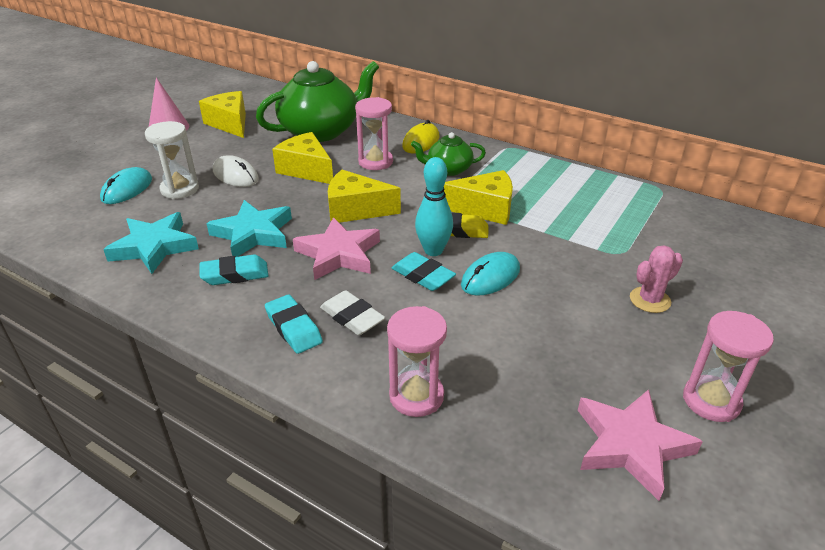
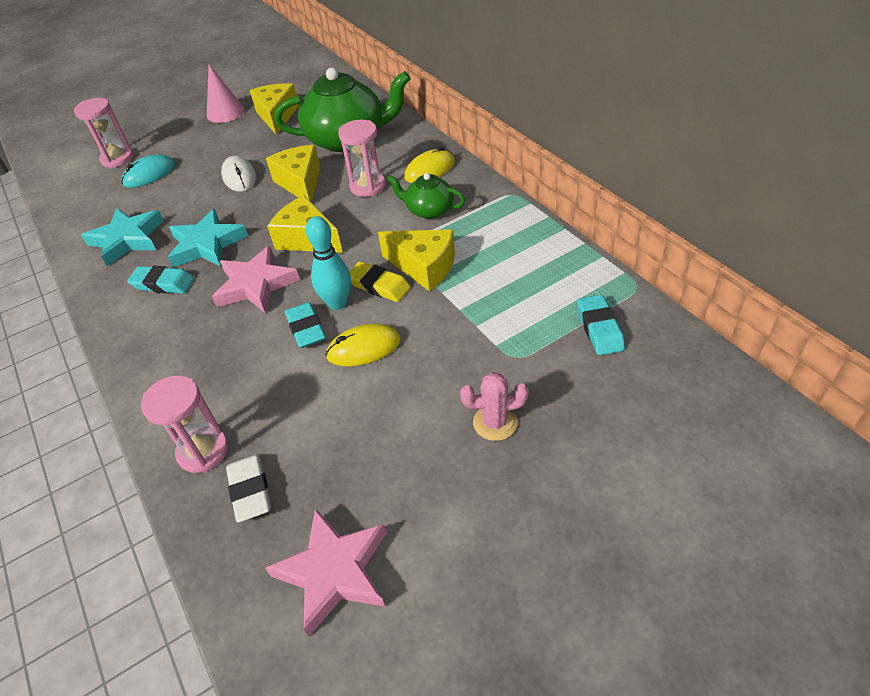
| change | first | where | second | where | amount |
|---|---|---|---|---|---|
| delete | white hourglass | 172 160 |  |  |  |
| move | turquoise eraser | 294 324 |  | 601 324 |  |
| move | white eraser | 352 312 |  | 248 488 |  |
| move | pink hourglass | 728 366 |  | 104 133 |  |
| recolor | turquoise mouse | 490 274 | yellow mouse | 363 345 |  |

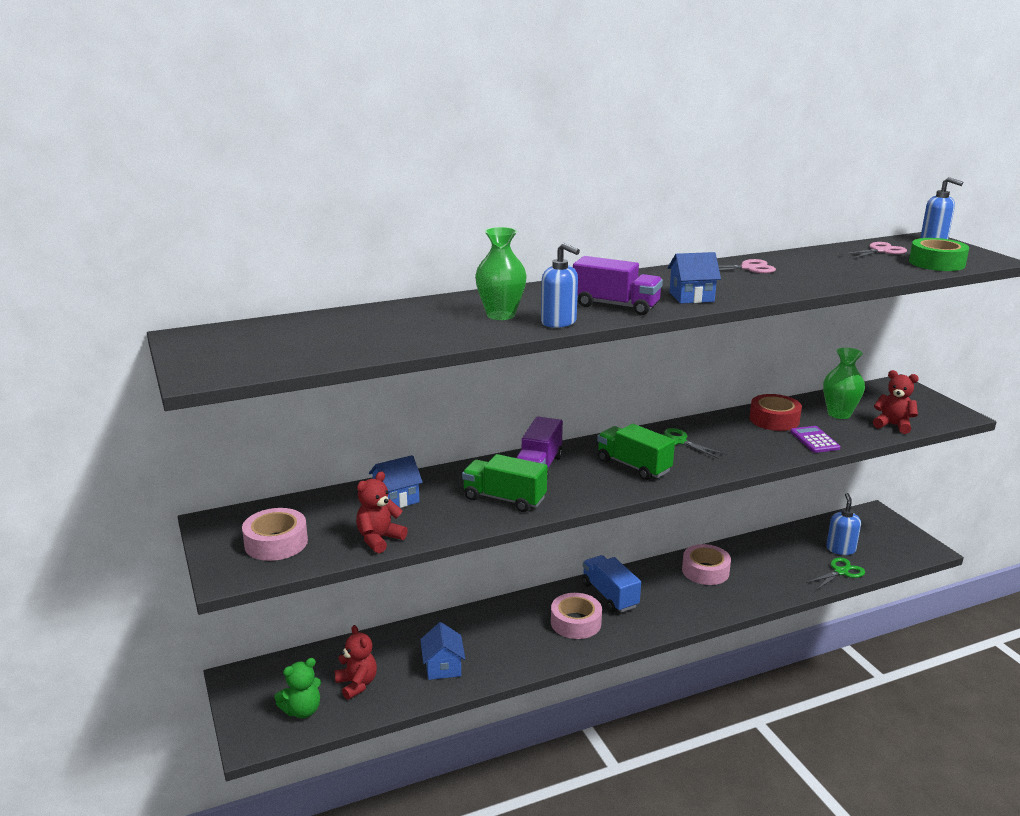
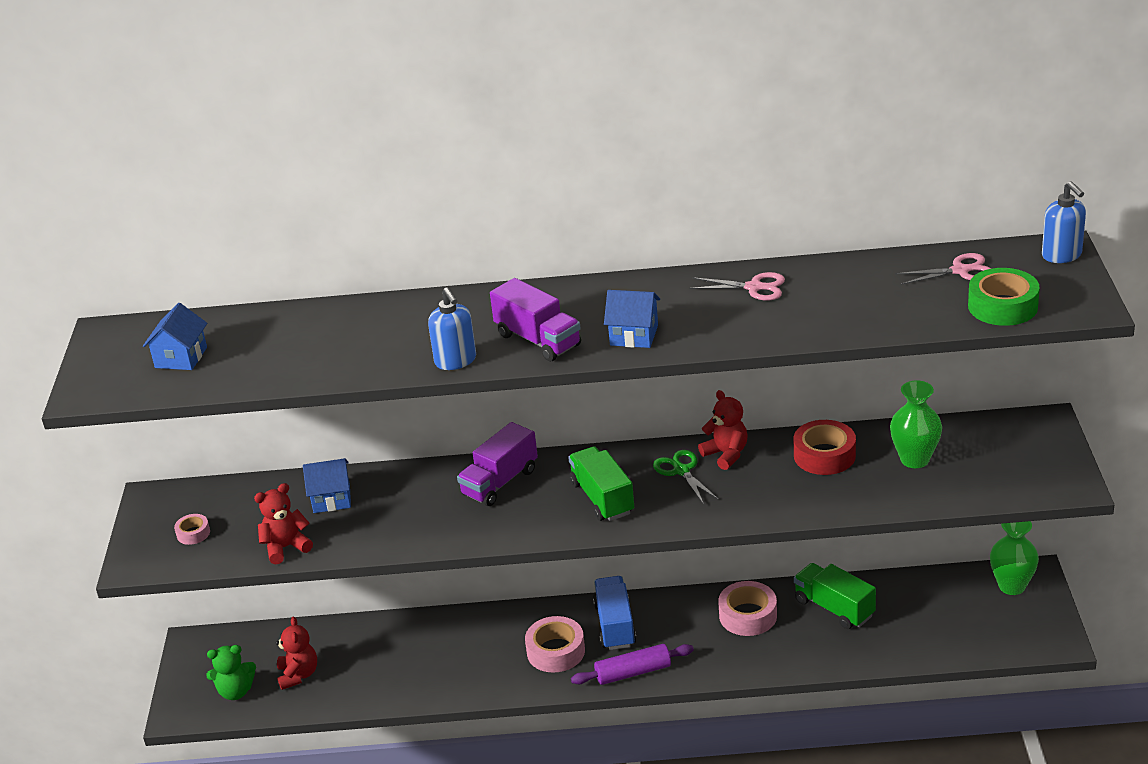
| change | first | where | second | where | amount |
|---|---|---|---|---|---|
| delete | purple calculator | 815 439 |  |  |  |
| delete | green scissors | 835 573 |  |  |  |
| delete | blue soap dispenser | 843 524 |  |  |  |
| insert |  |  | purple rolling pin | 632 664 |  |
| move | blue house | 442 651 |  | 175 336 |  |
| move | green truck | 504 483 |  | 835 596 |  |
| move | green vase | 501 273 |  | 1014 558 |  |
| move | red teddy bear | 896 402 |  | 722 430 |  |
| resize | pink tape | 275 534 |  | 192 529 | x0.54 |

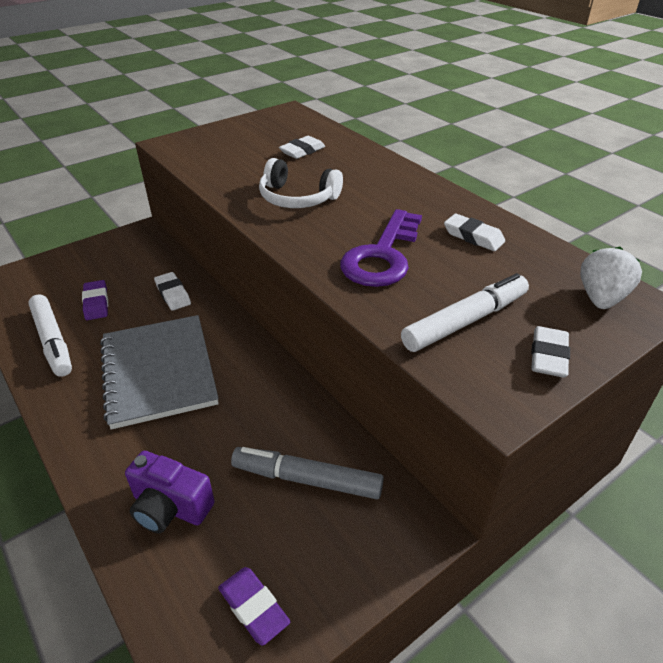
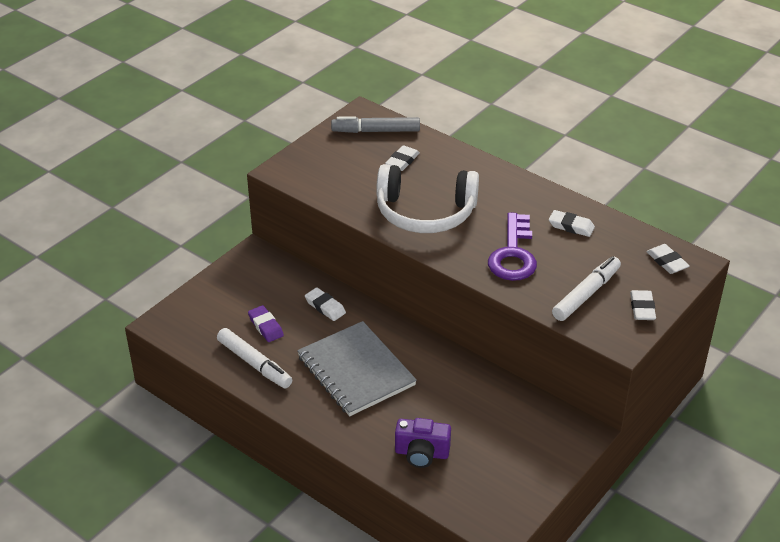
| change | first | where | second | where | amount |
|---|---|---|---|---|---|
| delete | purple eraser | 254 606 |  |  |  |
| move | grey marker | 307 473 |  | 375 124 |  |
| replace | white strawberry | 611 278 | white eraser | 668 259 |  |
| resize | white headphones | 301 183 |  | 427 198 | x1.59 |

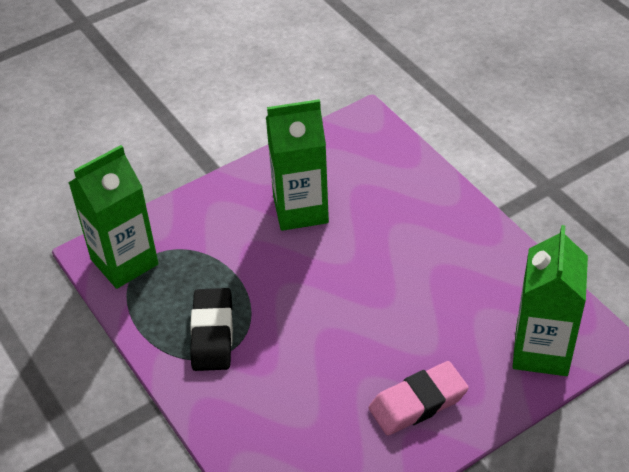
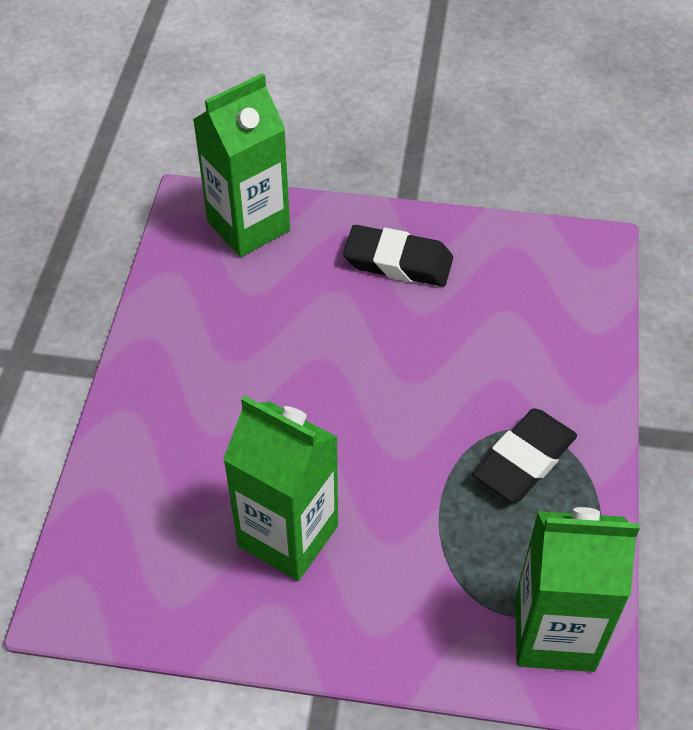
| change | first | where | second | where | amount |
|---|---|---|---|---|---|
| recolor | pink eraser | 419 398 | black eraser | 398 256 |  |

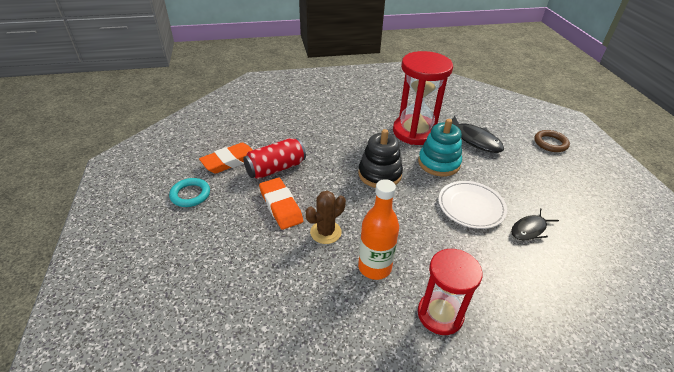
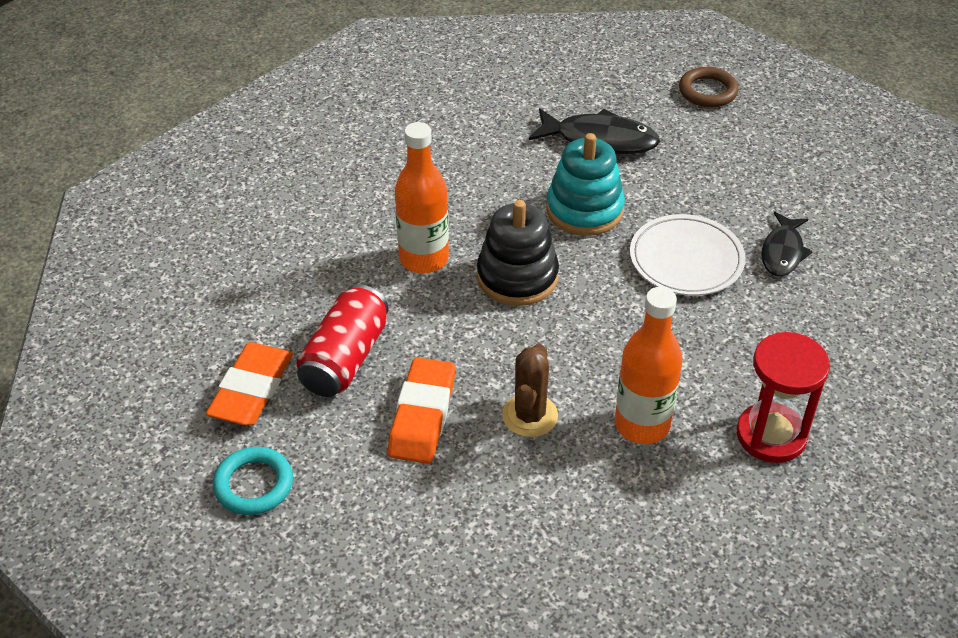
| change | first | where | second | where | amount |
|---|---|---|---|---|---|
| delete | red hourglass | 423 98 |  |  |  |
| insert |  |  | orange bottle | 422 197 |  |
| rotate | orange eraser | 281 204 |  | 421 410 | 75 degrees clockwise |

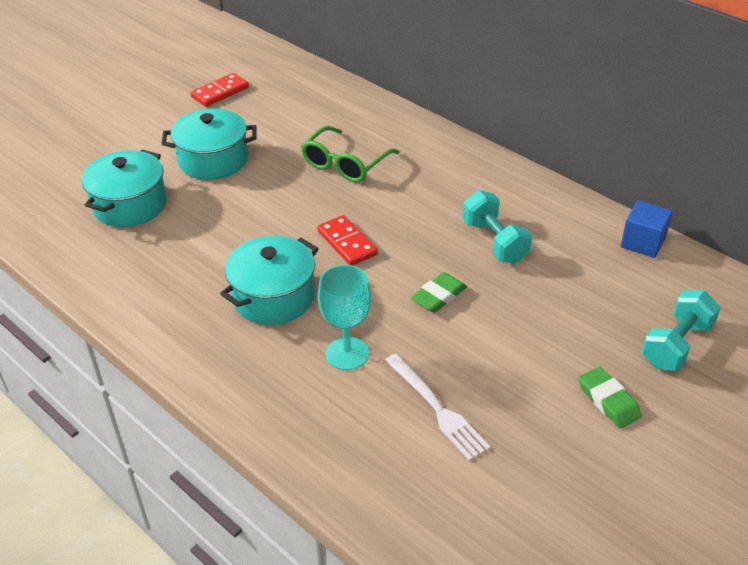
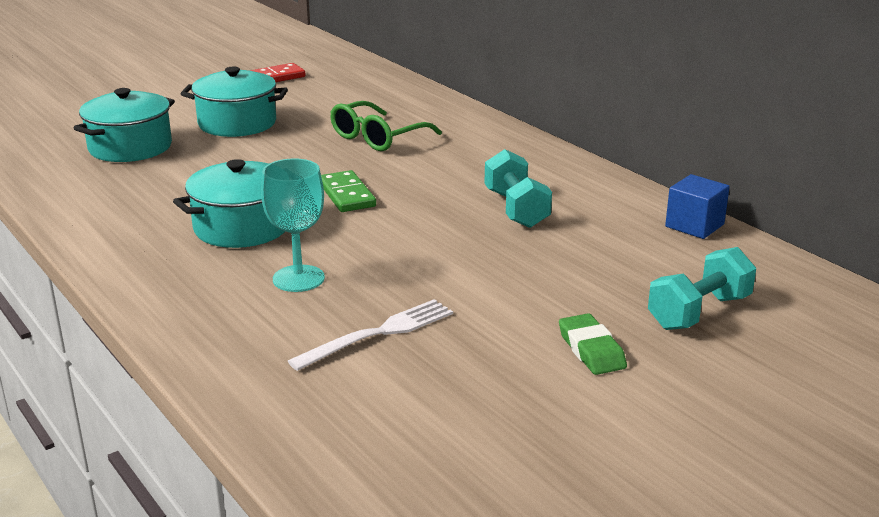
| change | first | where | second | where | amount |
|---|---|---|---|---|---|
| delete | green eraser | 438 292 |  |  |  |
| recolor | red domino | 347 240 | green domino | 348 191 |  |
| rotate | white fork | 437 407 |  | 370 335 | 105 degrees counterclockwise |

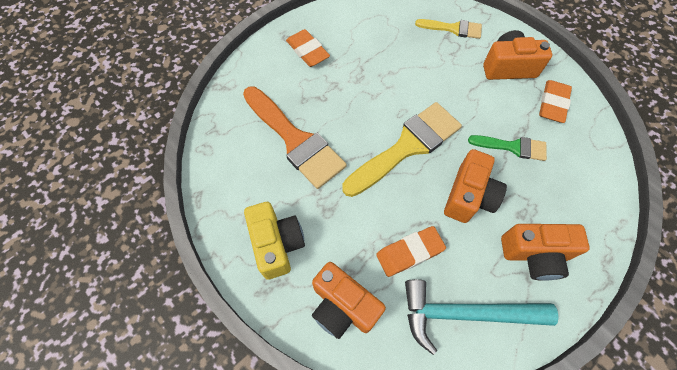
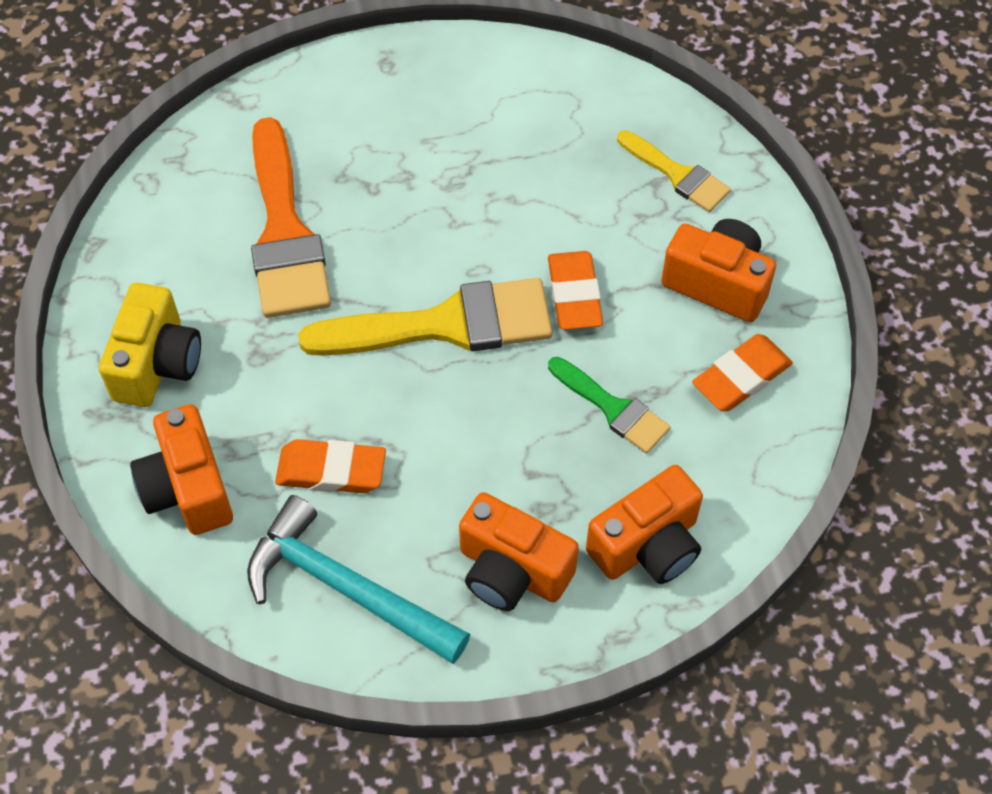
| change | first | where | second | where | amount |
|---|---|---|---|---|---|
| move | orange eraser | 308 48 |  | 575 290 |  |
| move | orange camera | 475 186 |  | 644 524 |  |

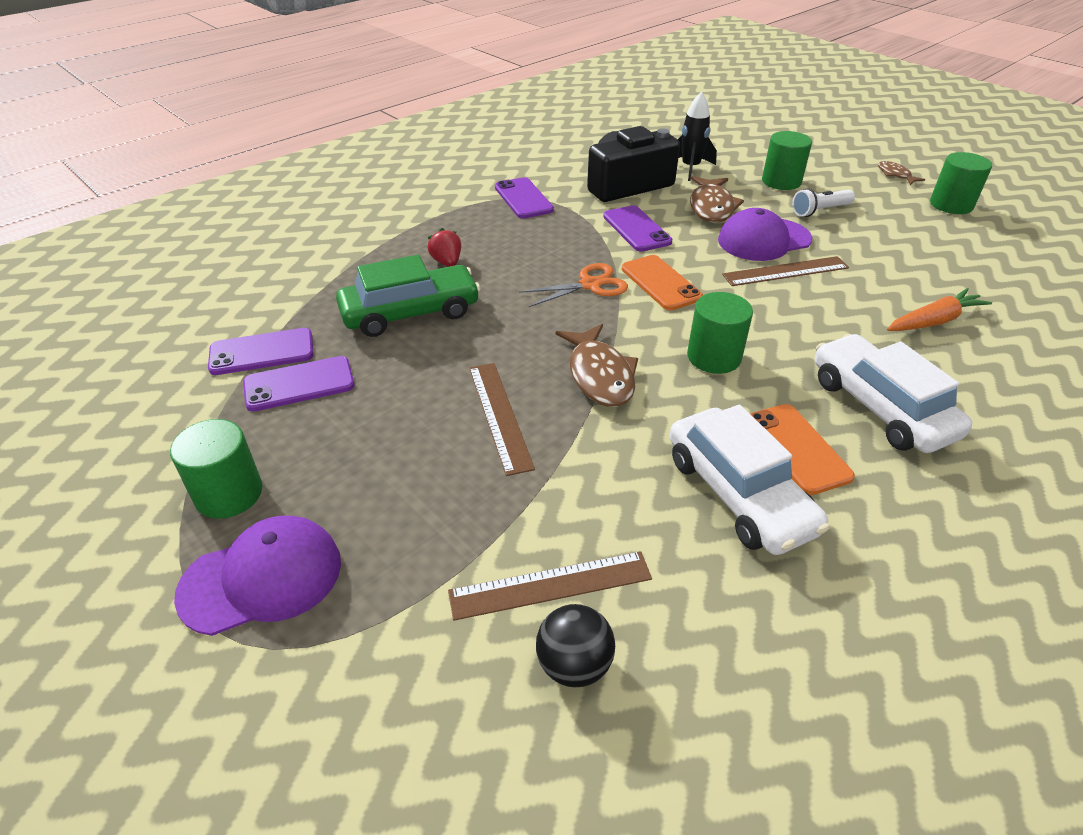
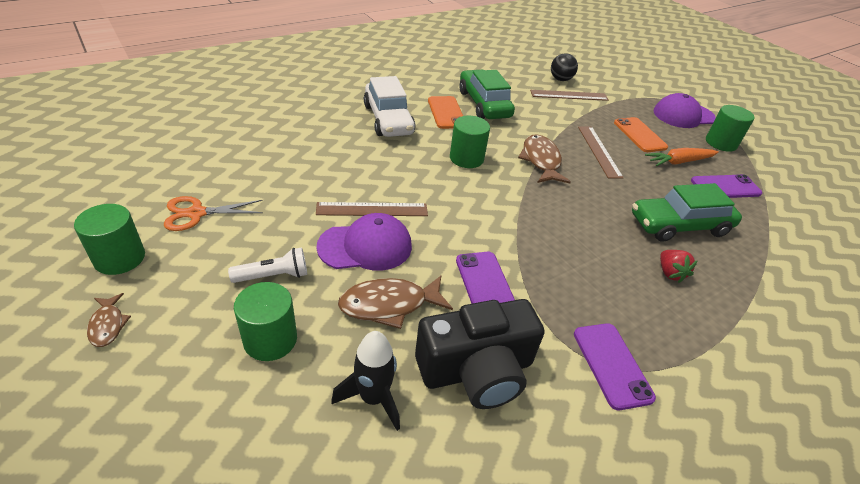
| change | first | where | second | where | amount |
|---|---|---|---|---|---|
| delete | purple phone | 261 351 |  |  |  |
| move | orange scissors | 573 285 |  | 213 213 |  |
| move | orange phone | 662 282 |  | 641 134 |  |
| move | orange carrot | 939 309 |  | 682 157 |  |
| recolor | white car | 750 480 | green car | 487 94 |  |
| rotate | brown fish | 717 199 |  | 395 302 | 120 degrees counterclockwise |

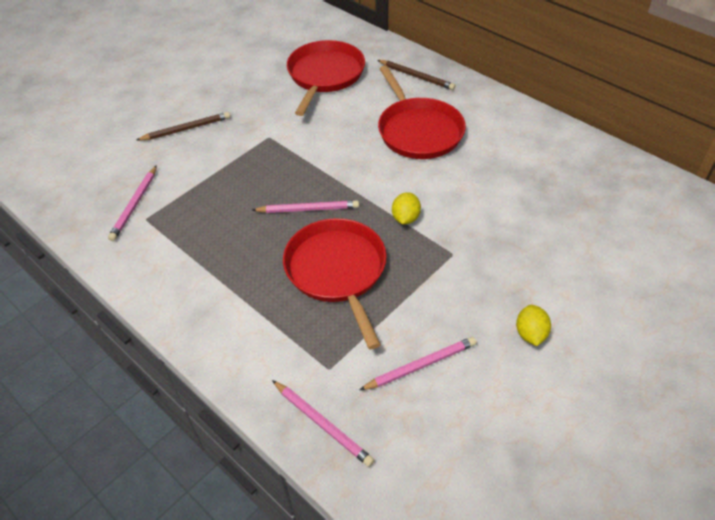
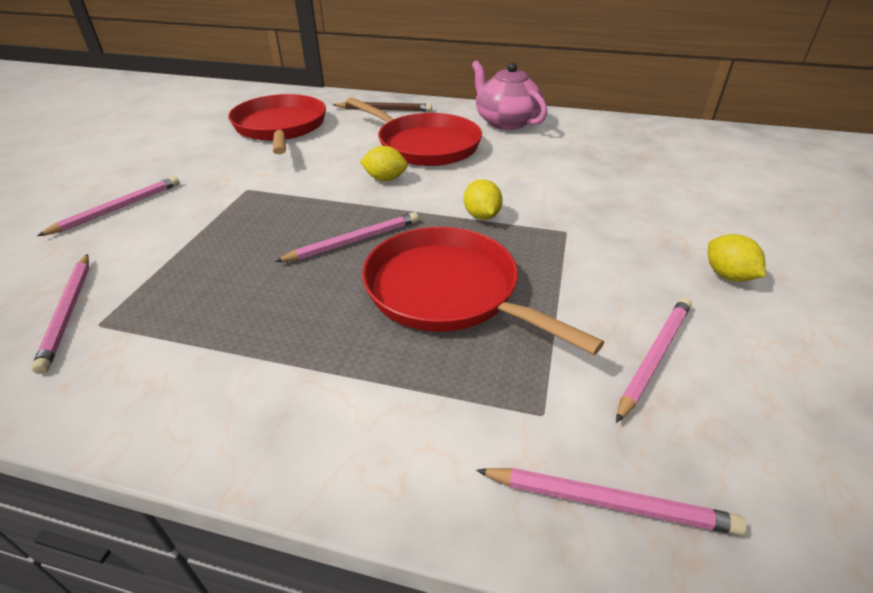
| change | first | where | second | where | amount |
|---|---|---|---|---|---|
| insert |  |  | yellow lemon | 384 163 |  |
| insert |  |  | pink teapot | 509 95 |  |
| recolor | brown pencil | 183 126 | pink pencil | 108 206 |  |

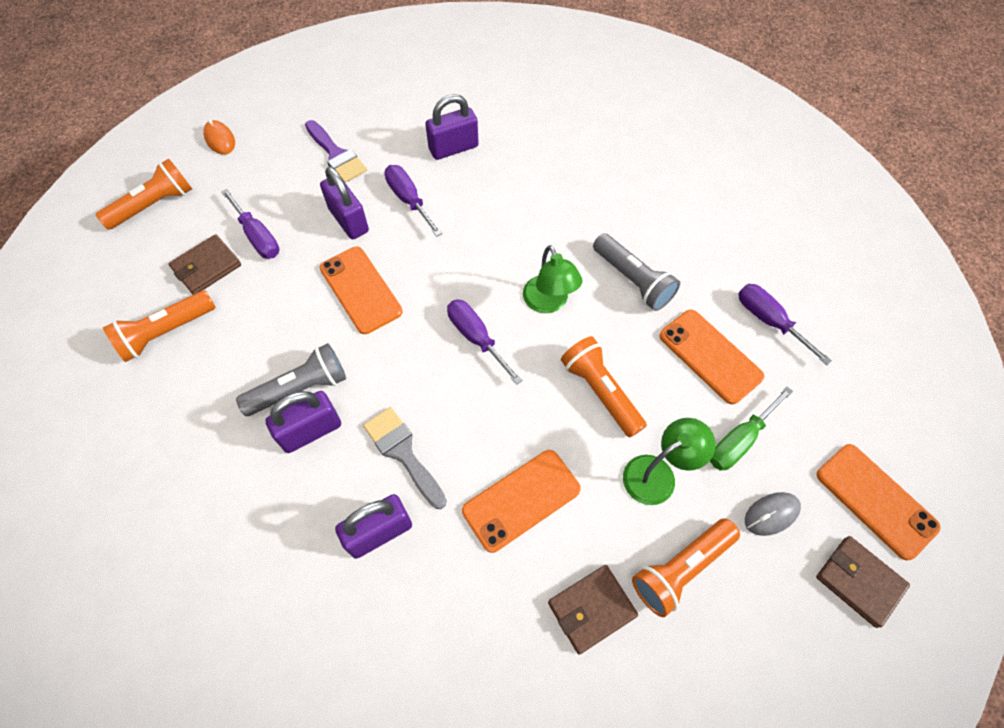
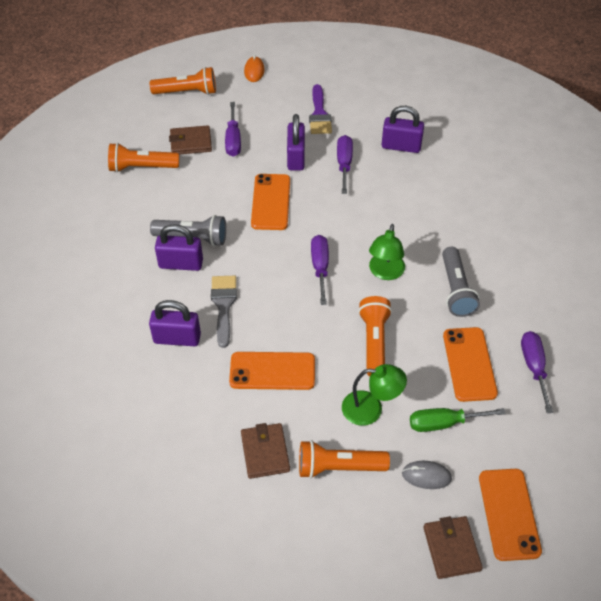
| change | first | where | second | where | amount |
|---|---|---|---|---|---|
| rotate | brown wallet | 593 610 |  | 265 451 | 75 degrees clockwise |

